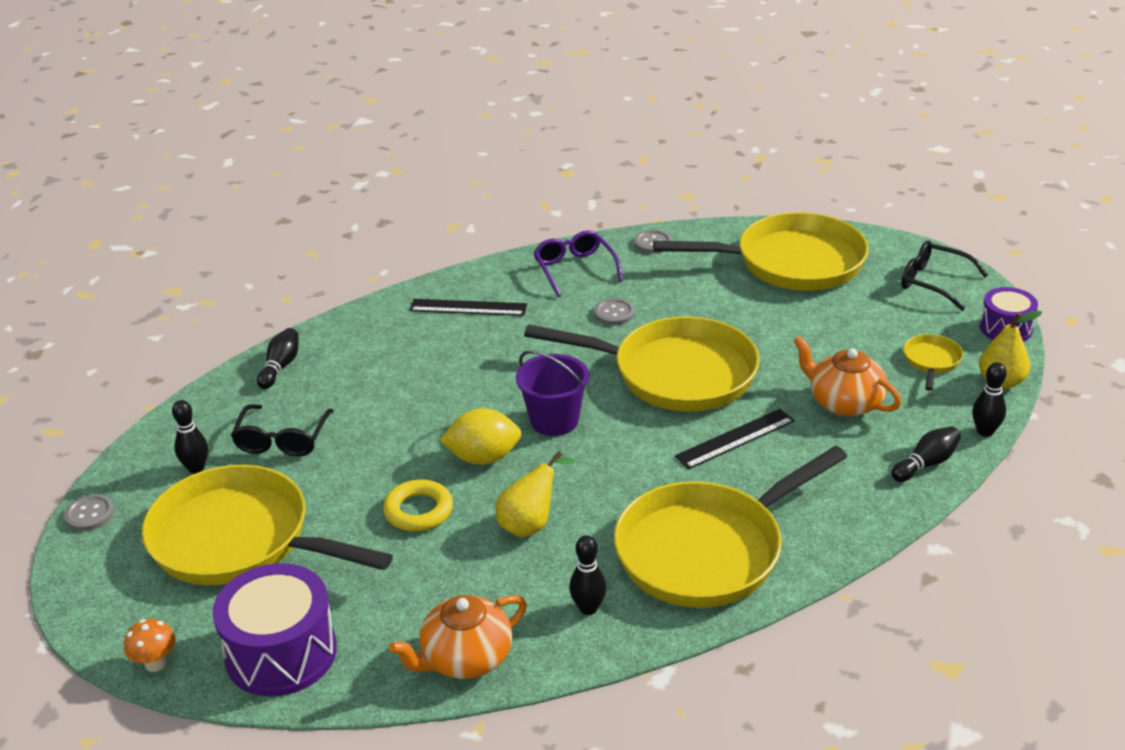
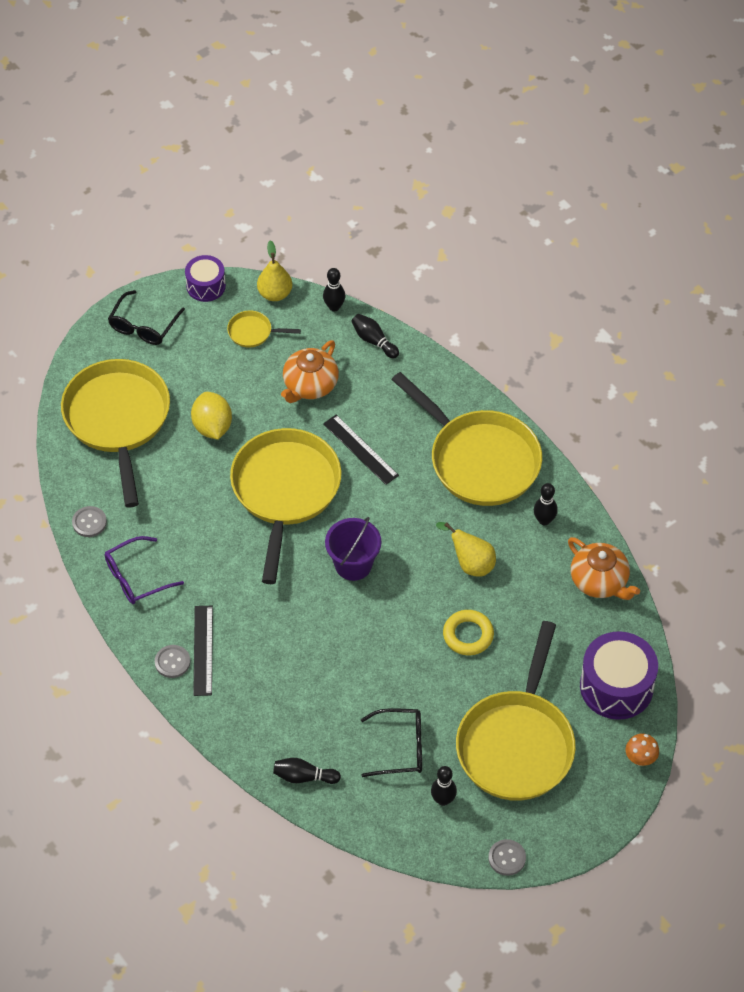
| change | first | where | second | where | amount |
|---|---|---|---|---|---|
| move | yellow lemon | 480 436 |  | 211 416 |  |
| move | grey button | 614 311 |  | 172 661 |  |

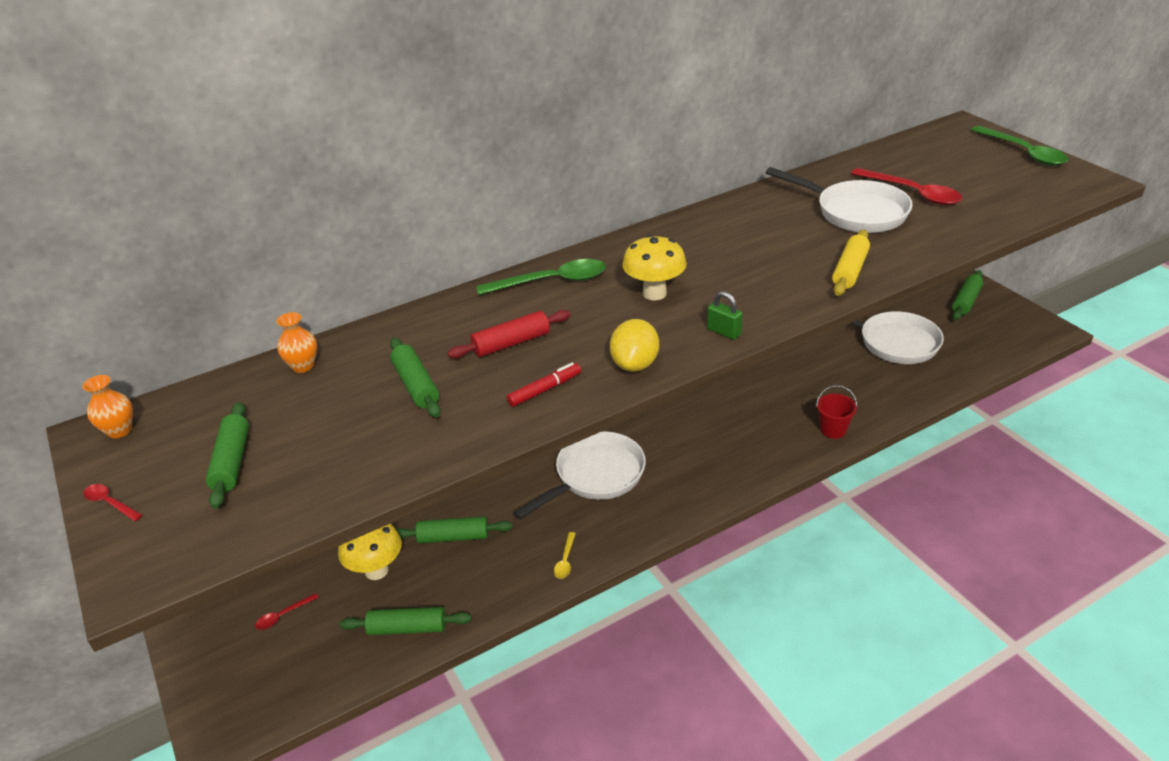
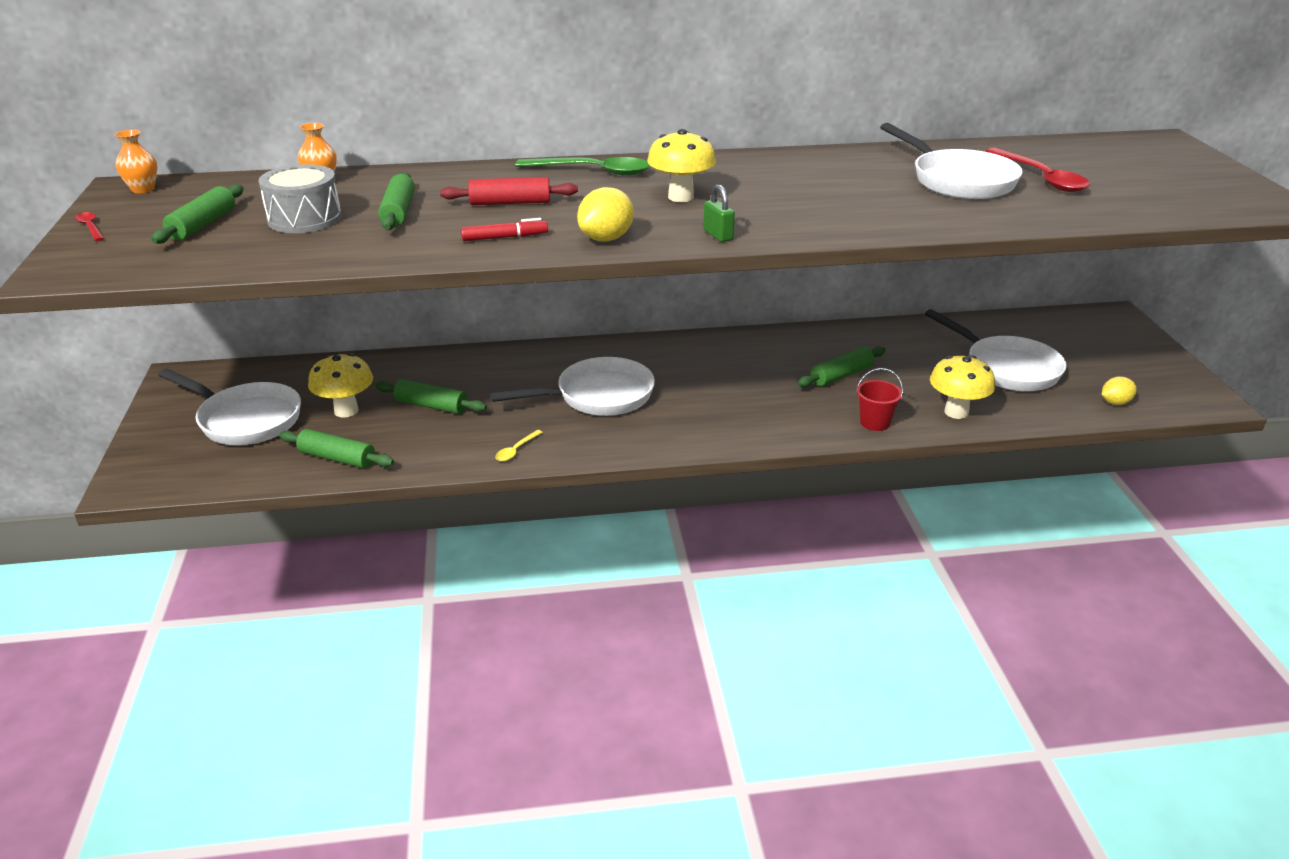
| change | first | where | second | where | amount |
|---|---|---|---|---|---|
| delete | yellow rolling pin | 851 263 |  |  |  |
| delete | green spoon | 1019 146 |  |  |  |
| insert |  |  | grey drum | 300 198 |  |
| insert |  |  | yellow mushroom | 962 387 |  |
| insert |  |  | yellow lemon | 1119 390 |  |
| move | green rolling pin | 967 295 |  | 841 366 |  |
| replace | red spoon | 287 611 | white pan | 229 407 |  |

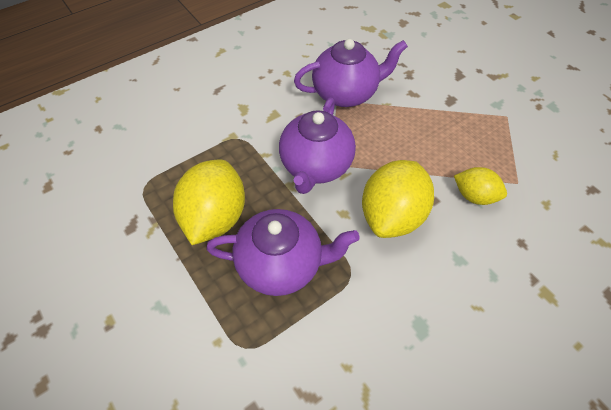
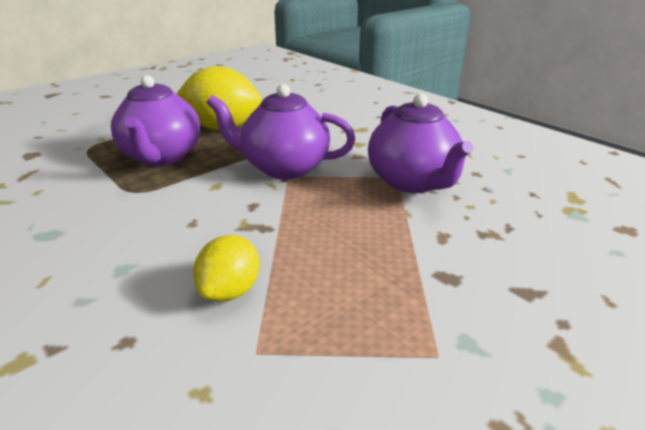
| change | first | where | second | where | amount |
|---|---|---|---|---|---|
| delete | yellow lemon | 398 199 |  |  |  |

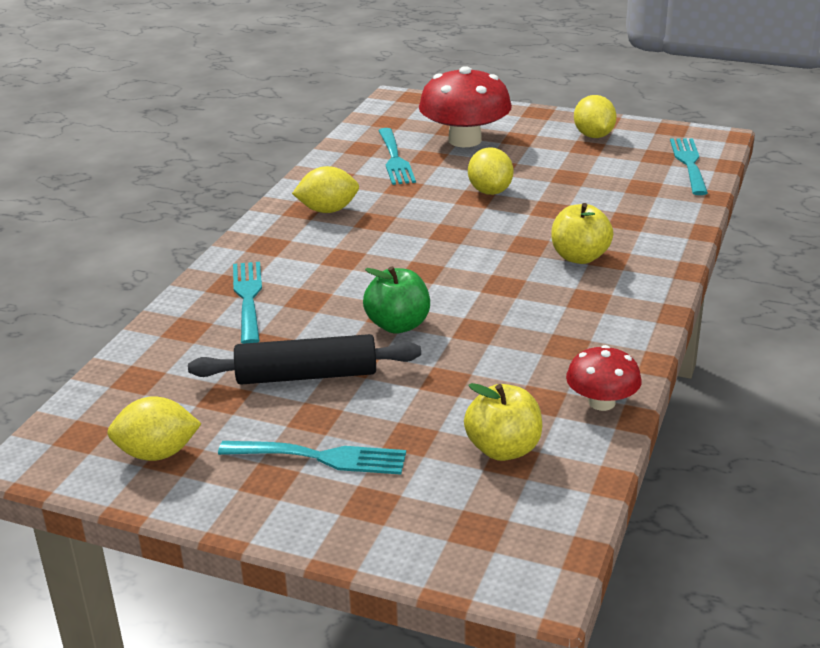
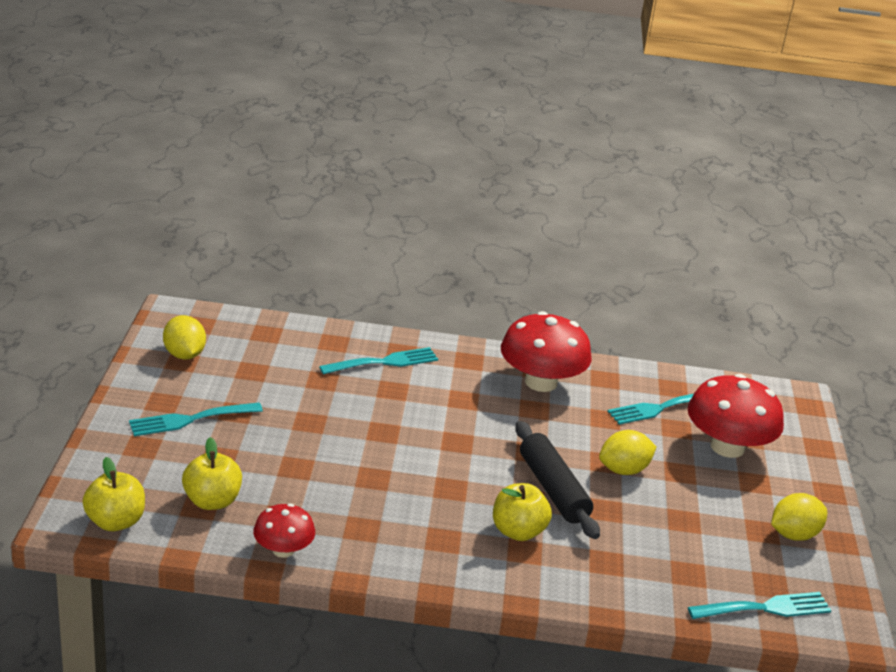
| change | first | where | second | where | amount |
|---|---|---|---|---|---|
| delete | green apple | 396 300 |  |  |  |
| insert |  |  | yellow apple | 113 494 |  |
| move | black rolling pin | 304 359 |  | 557 480 |  |
| replace | yellow lemon | 325 189 | red mushroom | 546 351 |  |
| rotate | turquoise fork | 312 458 |  | 196 419 | 75 degrees clockwise |

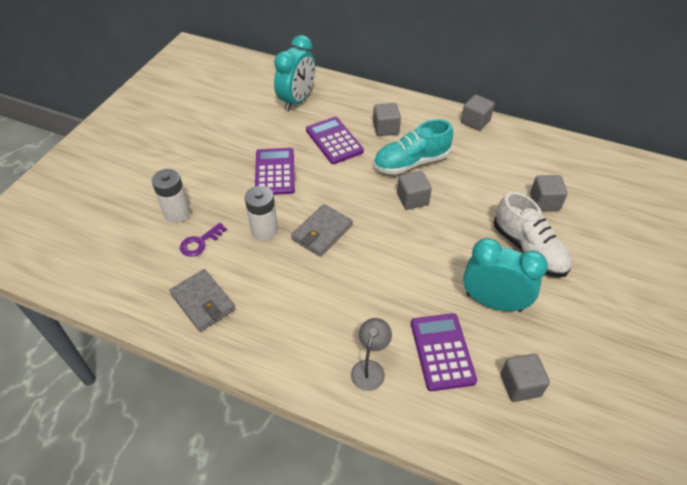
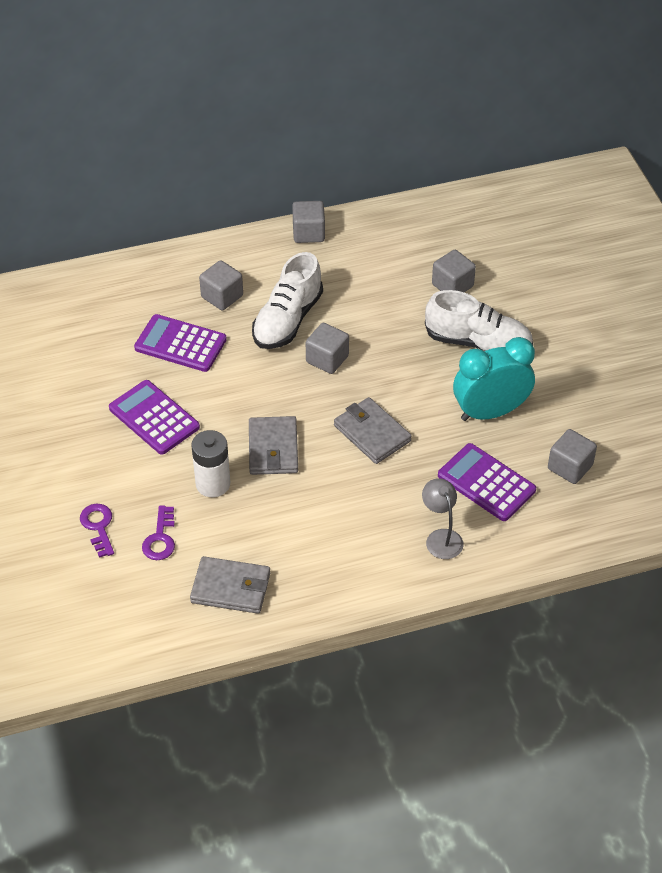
| change | first | where | second | where | amount |
|---|---|---|---|---|---|
| delete | turquoise clock | 294 73 |  |  |  |
| insert |  |  | grey wallet | 373 430 |  |
| replace | white battery | 171 196 | purple key | 97 531 |  |
| recolor | turquoise shoe | 413 147 | white shoe | 287 300 |  |

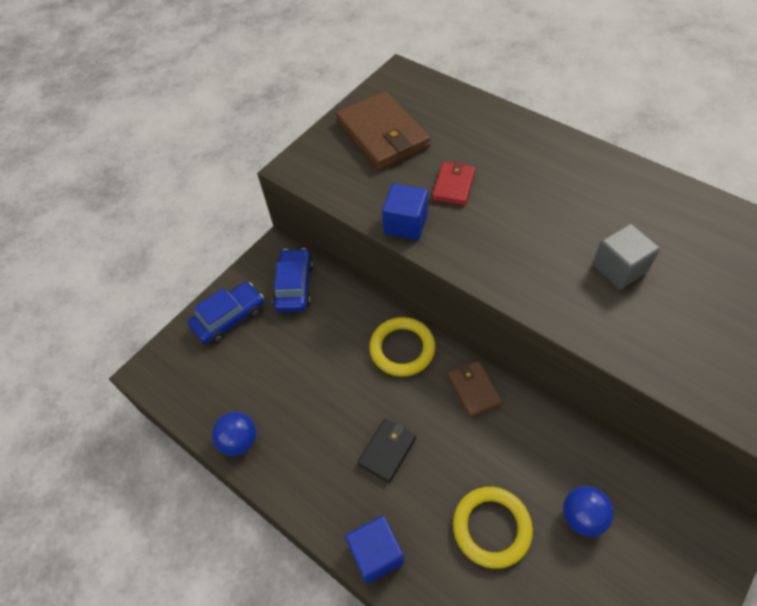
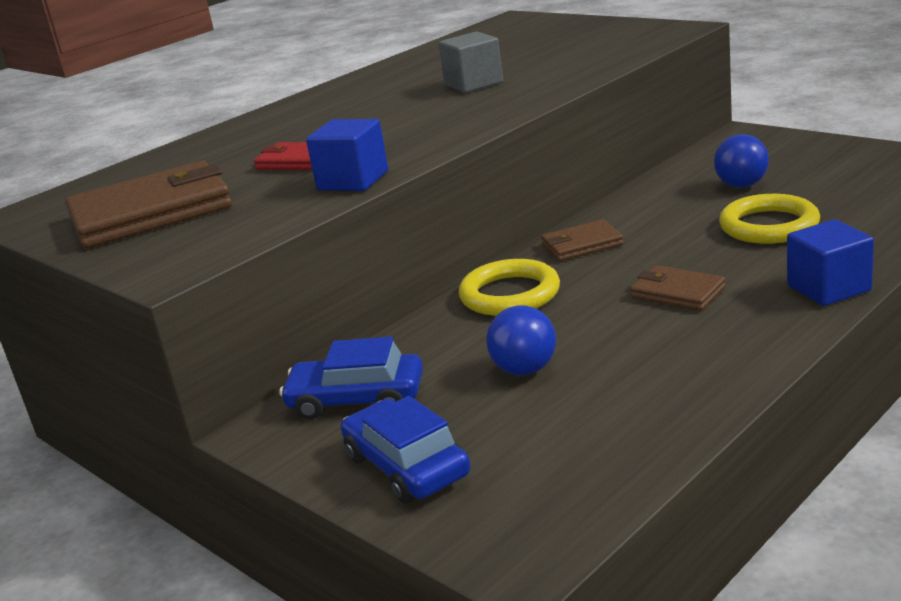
| change | first | where | second | where | amount |
|---|---|---|---|---|---|
| move | blue ball | 234 434 |  | 521 340 |  |
| recolor | black wallet | 387 451 | brown wallet | 678 288 |  |

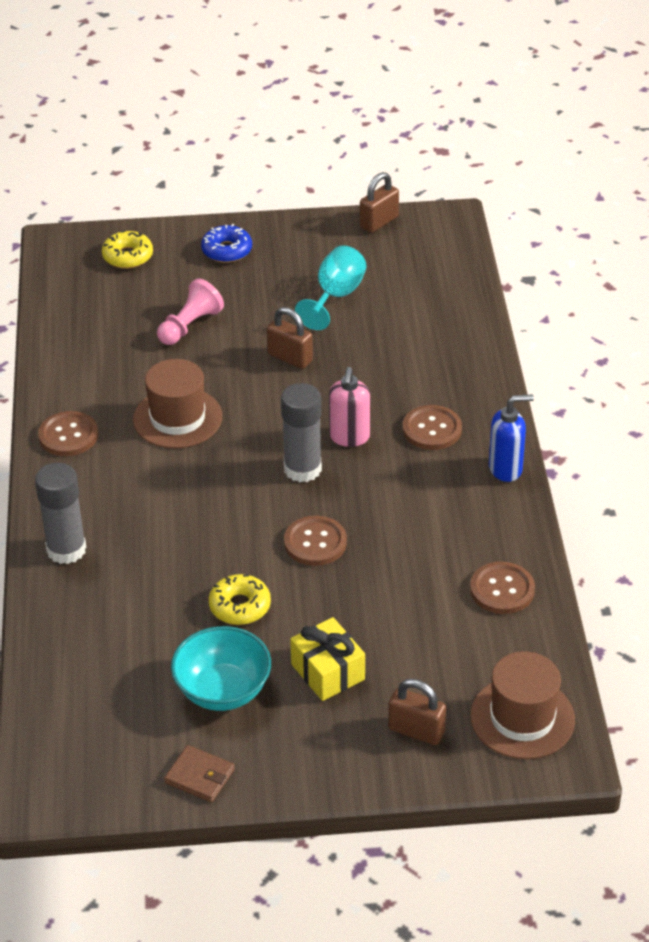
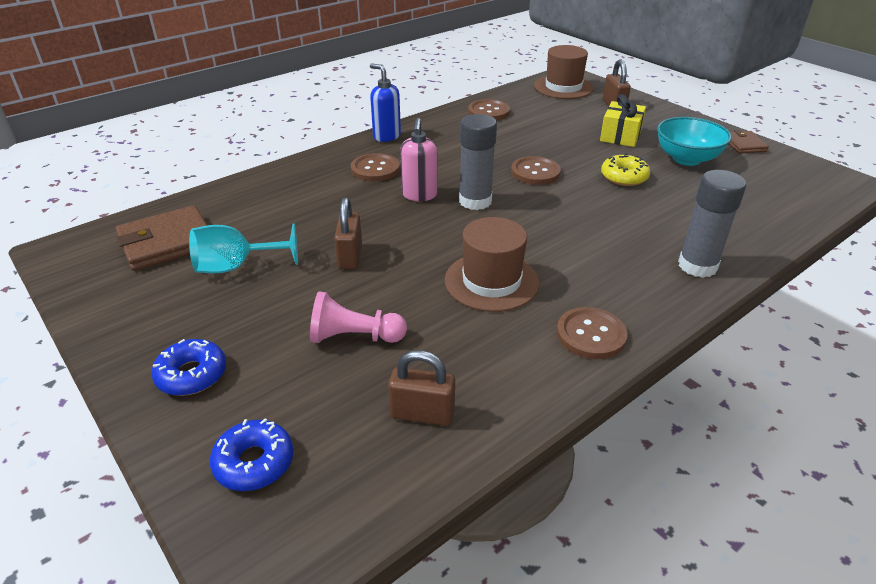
| change | first | where | second | where | amount |
|---|---|---|---|---|---|
| insert |  |  | brown wallet | 161 238 |  |
| move | brown padlock | 379 202 |  | 421 388 |  |
| recolor | yellow donut | 127 249 | blue donut | 252 454 |  |
| rotate | pink soap dispenser | 349 407 |  | 418 159 | 120 degrees clockwise |

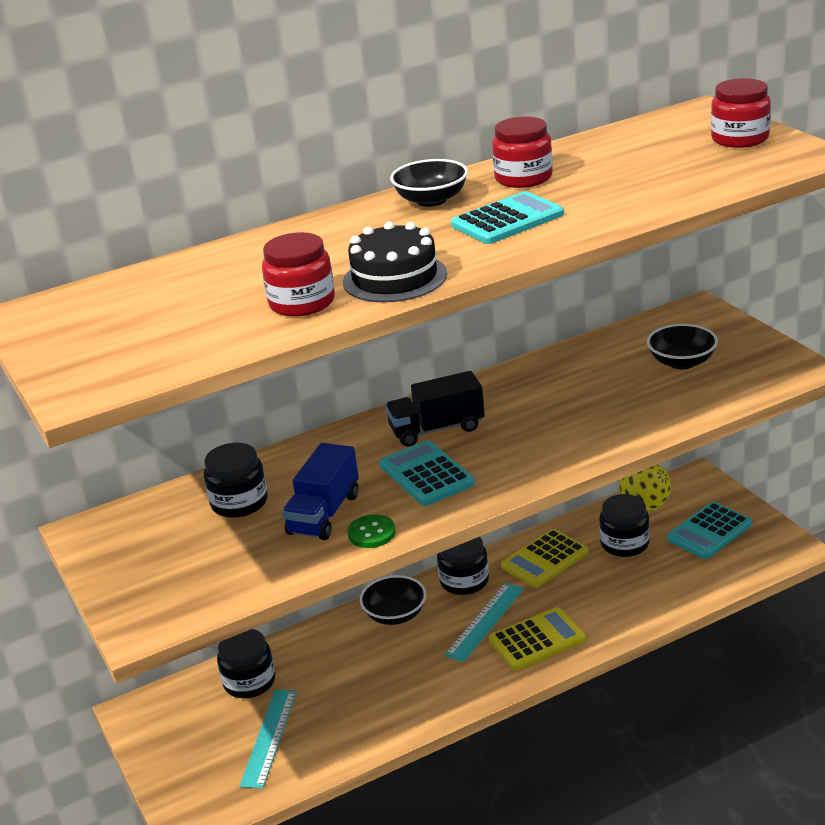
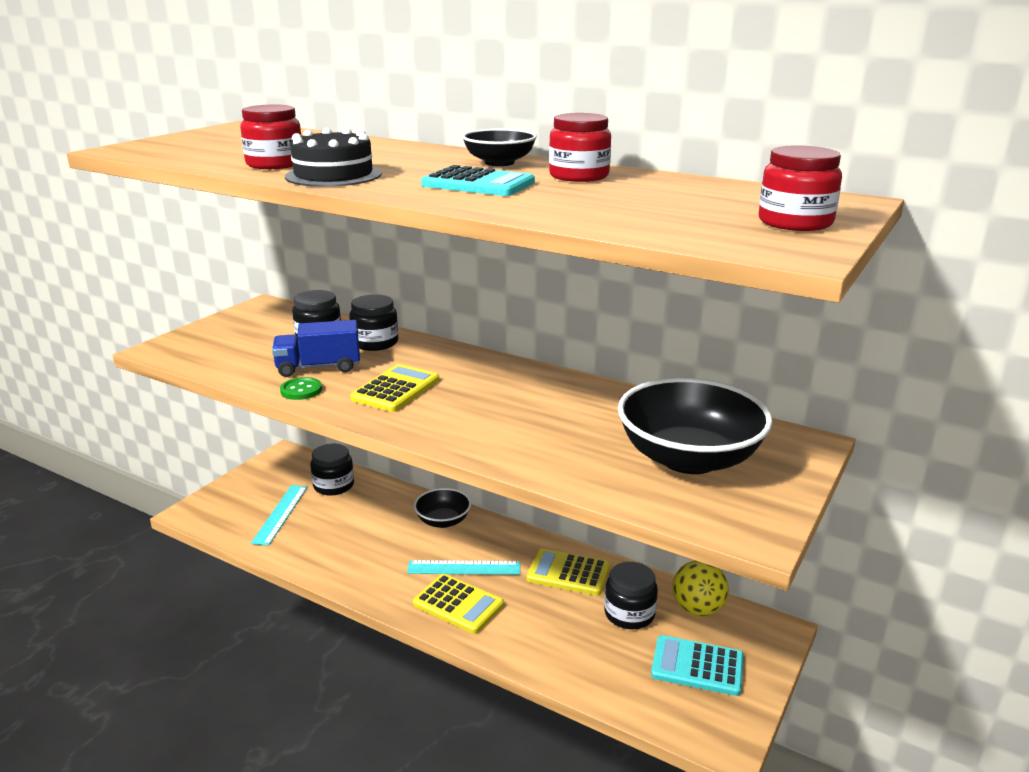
| change | first | where | second | where | amount |
|---|---|---|---|---|---|
| delete | black truck | 435 409 |  |  |  |
| move | black jar | 463 566 |  | 373 323 |  |
| recolor | turquoise calculator | 427 473 | yellow calculator | 394 388 |  |
| rotate | turquoise ruler | 268 739 |  | 279 515 | 60 degrees counterclockwise |
| resize | black bowl | 682 346 |  | 695 426 | x1.87 |

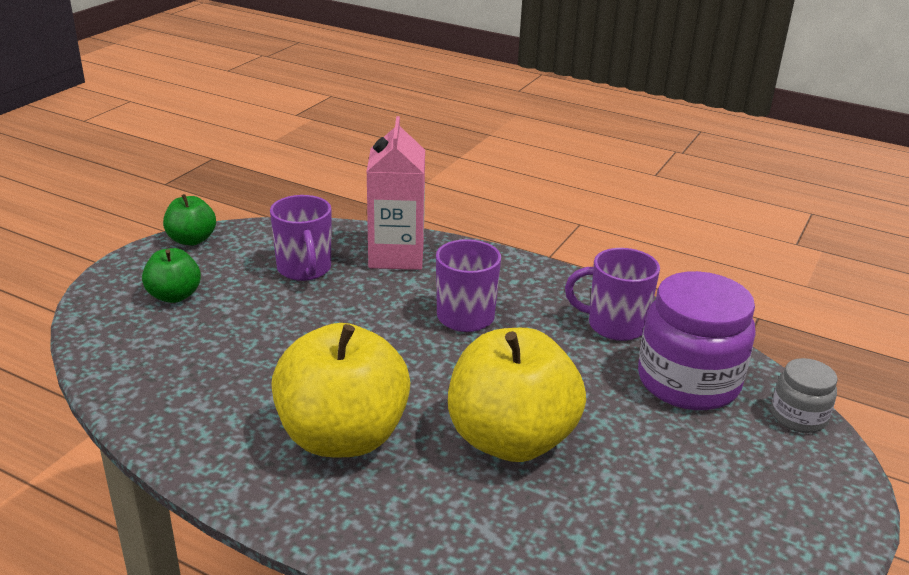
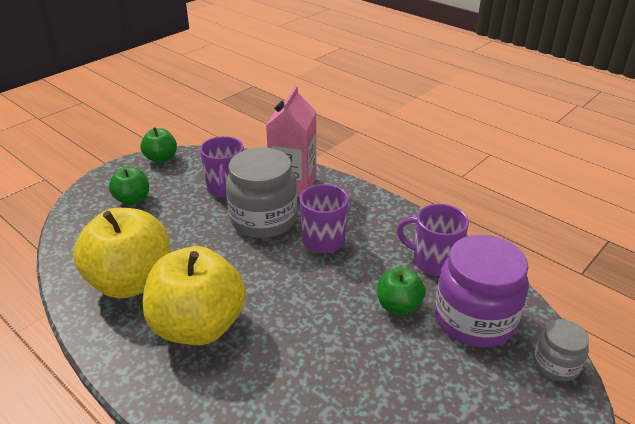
| change | first | where | second | where | amount |
|---|---|---|---|---|---|
| insert |  |  | grey jar | 261 192 |  |
| insert |  |  | green apple | 401 291 |  |
| move | yellow apple | 517 395 |  | 121 253 |  |

